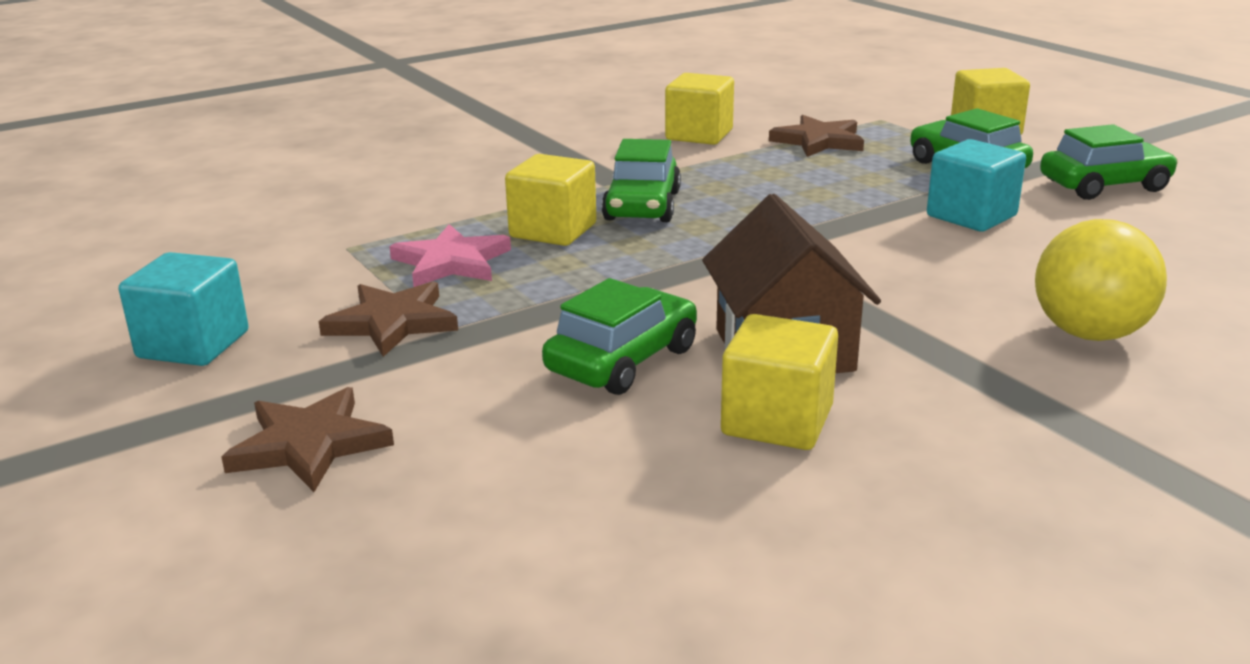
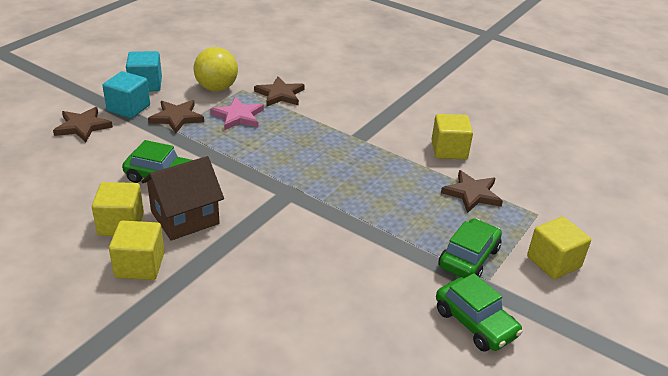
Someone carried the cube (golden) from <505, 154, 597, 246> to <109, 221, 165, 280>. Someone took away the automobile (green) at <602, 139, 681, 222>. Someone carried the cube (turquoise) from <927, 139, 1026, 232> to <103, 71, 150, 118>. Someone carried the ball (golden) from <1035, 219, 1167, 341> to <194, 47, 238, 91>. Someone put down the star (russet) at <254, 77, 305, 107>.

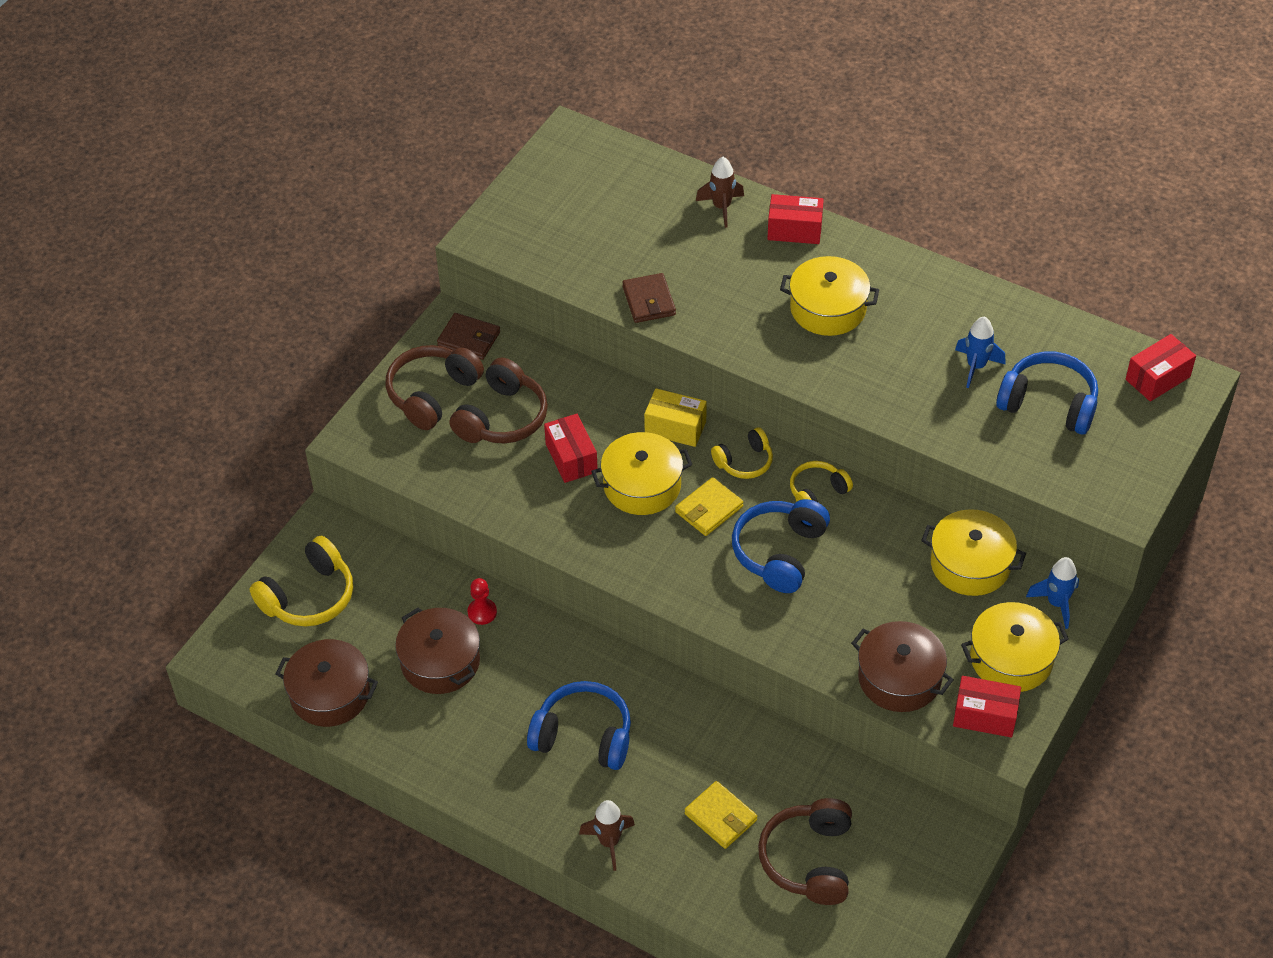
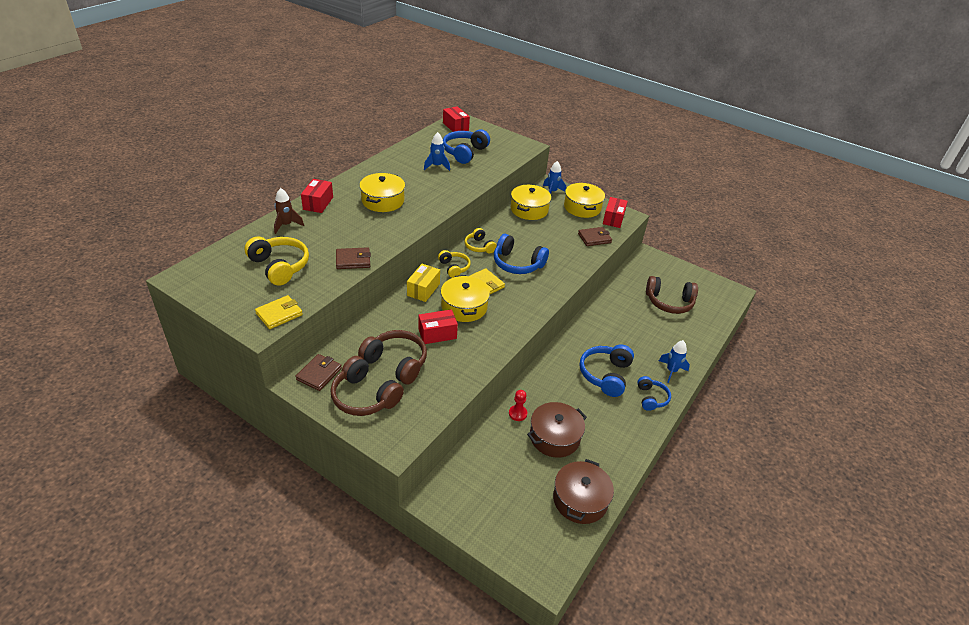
Someone carried the headset (golden) from <250, 536, 353, 627> to <245, 237, 309, 286>. Someone repainted the rocket (russet) at <579, 800, 635, 871>, which became the rocket (royal blue) at <659, 340, 690, 383>. Someone carried the card wallet (golden) from <684, 781, 757, 849> to <255, 295, 303, 329>. Someone swapped the pot (russet) at <851, 621, 954, 712> for the card wallet (russet) at <578, 227, 612, 246>. Someone put down the headset (royal blue) at <637, 376, 671, 411>.

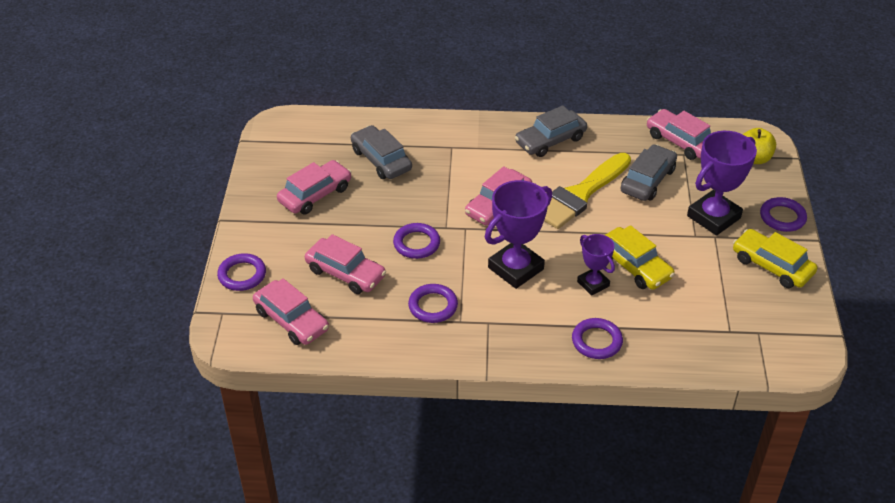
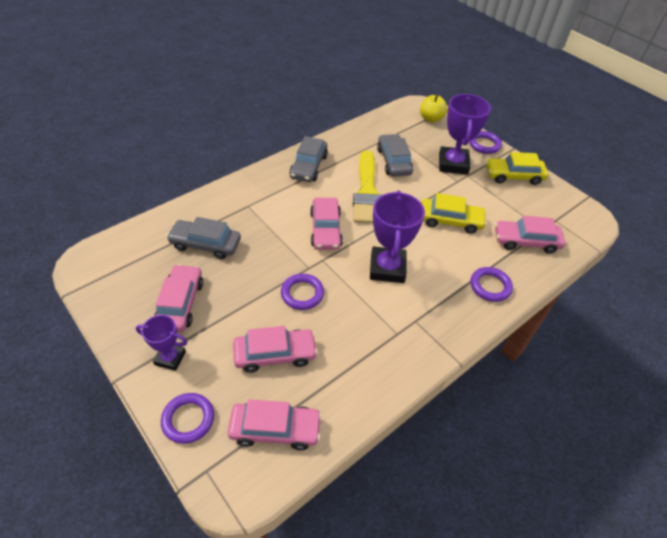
Someone took away the torus (violet) at <408, 284, 458, 323>. Someone carried the trophy (violet) from <577, 234, 615, 296> to <136, 315, 187, 371>. Someone carried the automobile (rose-pink) from <647, 109, 711, 160> to <495, 216, 565, 254>.

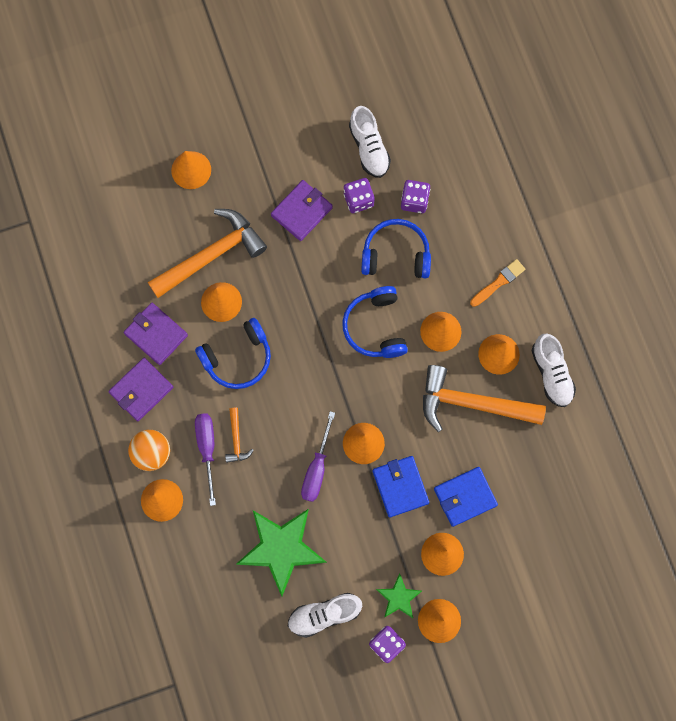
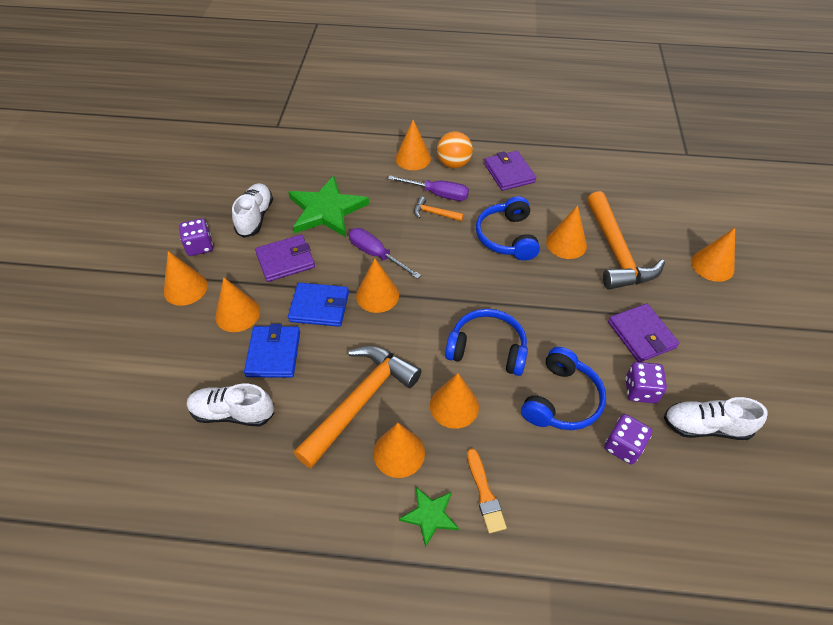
Someone carried the card wallet (violet) from <124, 303, 188, 365> to <255, 235, 315, 282>. Someone carried the star (green) from <376, 573, 422, 618> to <399, 487, 459, 548>. Someone carried the sneaker (pure white) from <532, 334, 576, 407> to <187, 384, 275, 427>.

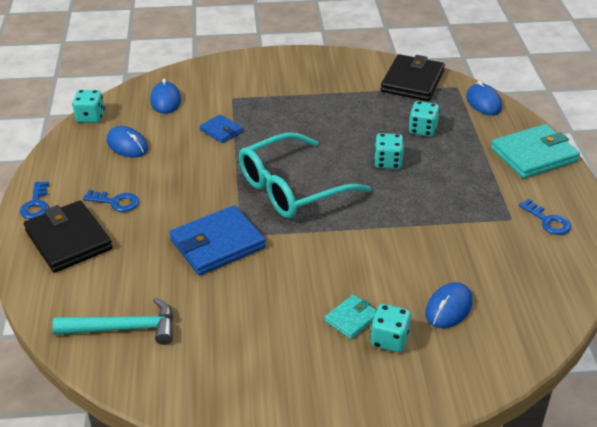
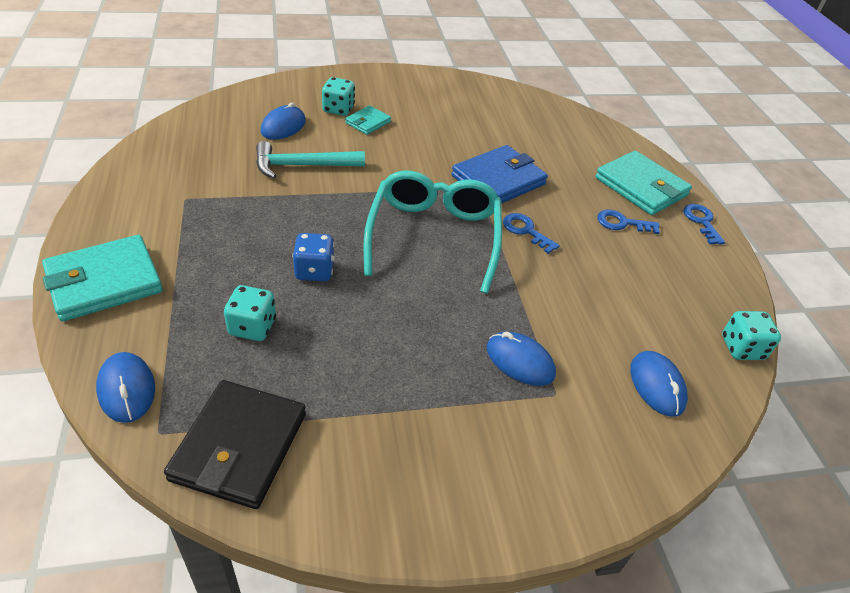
Someone repainted the card wallet (black) at <24, 200, 113, 273>, which became the card wallet (turquoise) at <595, 151, 692, 215>. Someone carried the claw hammer (turquoise) from <52, 297, 173, 345> to <256, 141, 365, 178>. Someone carried the mouse (royal blue) from <107, 126, 148, 158> to <487, 332, 556, 386>. Someone took away the card wallet (royal blue) at <200, 114, 243, 143>. Someone rotated the spectacles (turquoise) at <239, 132, 371, 218> by 45 degrees counterclockwise. Someone repainted the dice (turquoise) at <374, 133, 404, 169>, which became the dice (royal blue) at <292, 233, 334, 281>. Someone carried the key (royal blue) from <519, 199, 571, 235> to <503, 213, 560, 254>.

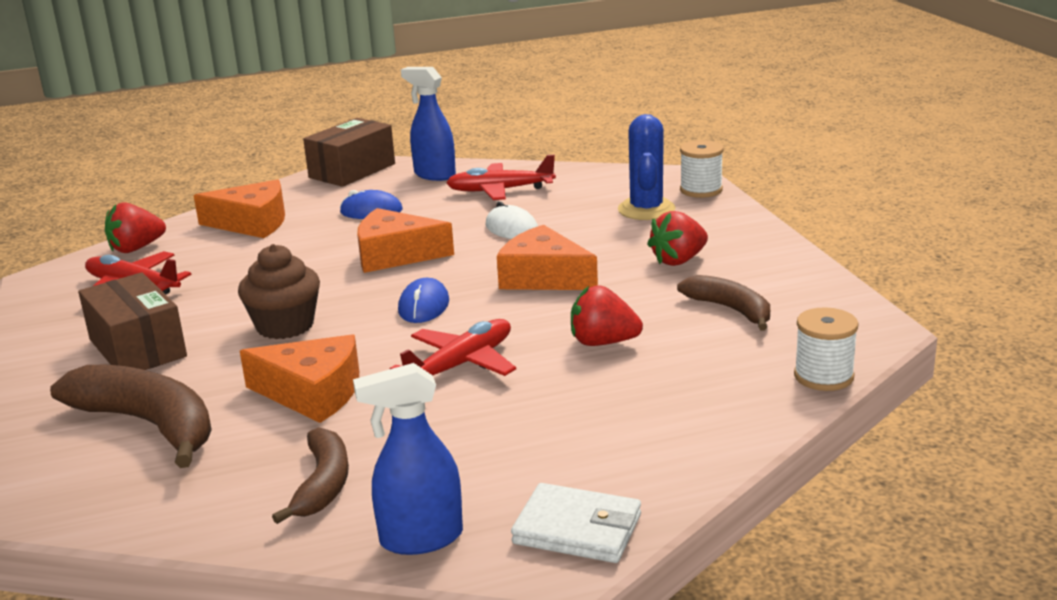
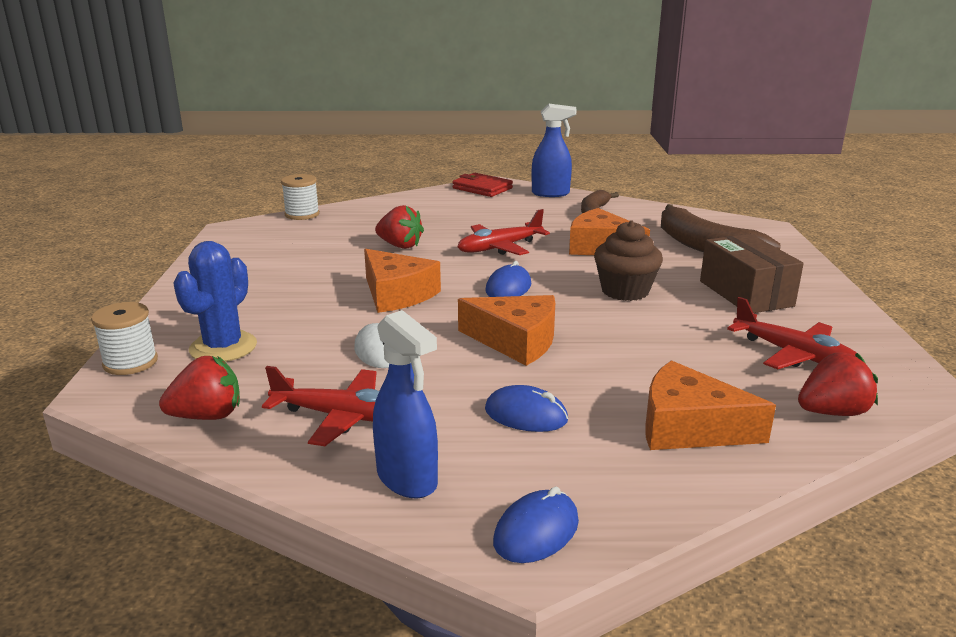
Someone swapped the package (russet) at <303, 118, 395, 187> for the mouse (royal blue) at <493, 486, 579, 563>. Someone repainted the card wallet (pure white) at <511, 483, 641, 563>, which became the card wallet (red) at <452, 173, 513, 197>. Someone carried the berry (red) from <647, 211, 708, 266> to <159, 356, 240, 420>. Someone took away the toy banana (russet) at <677, 275, 770, 330>.

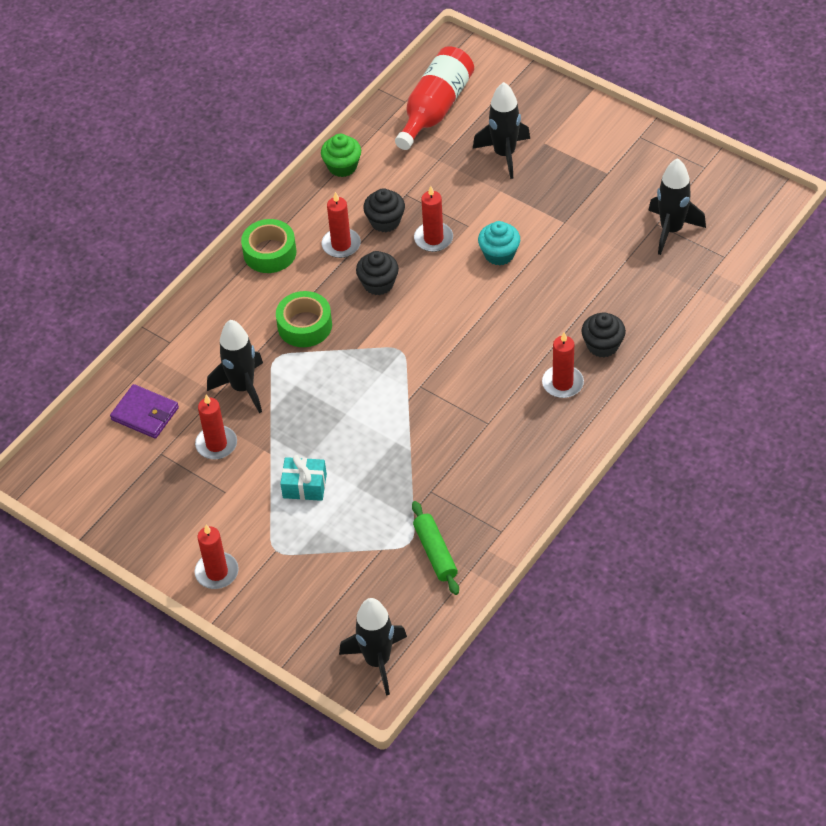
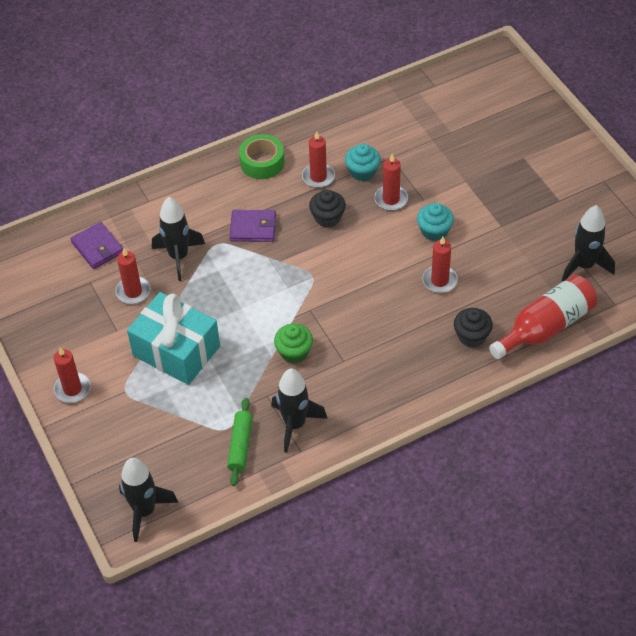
Someone swapped the roll of tape (green) at <276, 291, 332, 347> for the card wallet (violet) at <229, 210, 276, 242>. Someone scaled the present (turquoise) at <280, 455, 327, 501> by 2.03. Someone carried the fairy cake (green) from <321, 134, 361, 177> to <274, 324, 313, 363>. Someone repainted the fairy cake (black) at <363, 188, 405, 232>, which became the fairy cake (turquoise) at <345, 144, 380, 181>. Someone carried the bottle (red) from <395, 46, 474, 150> to <489, 275, 597, 359>. Someone carried the rocket (black) from <473, 82, 530, 179> to <271, 369, 327, 453>. Someone carried the wax candle (red) from <542, 332, 584, 398> to <422, 237, 458, 293>.

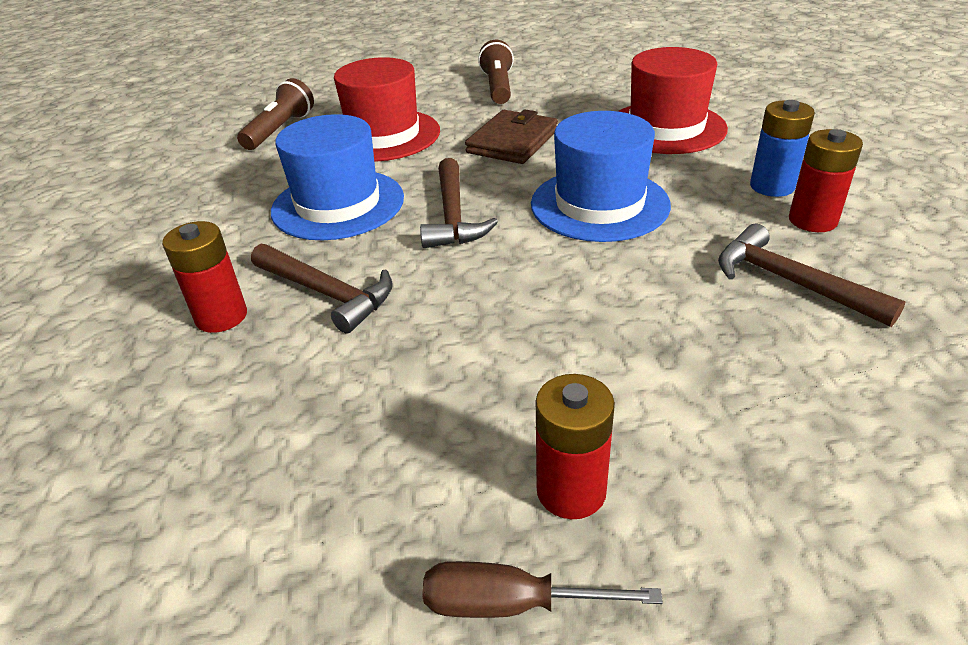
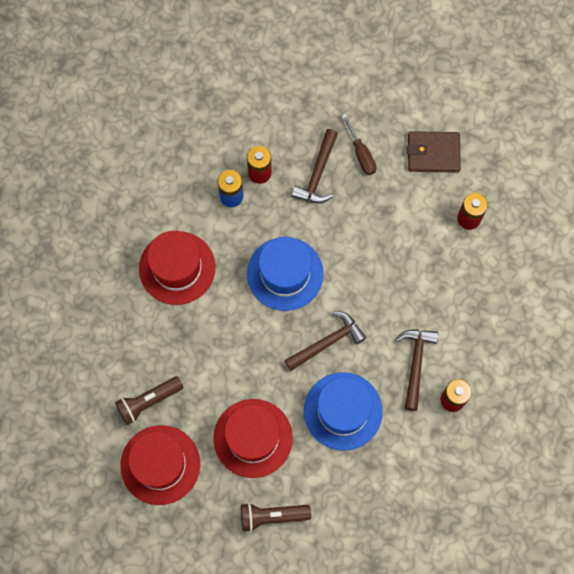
Someone carried the hand screwdriver (russet) from <422, 561, 663, 618> to <342, 114, 376, 175>. Someone carried the card wallet (russet) from <465, 109, 558, 164> to <407, 131, 461, 173>. Someone put down the hat (red) at <120, 425, 200, 505>.

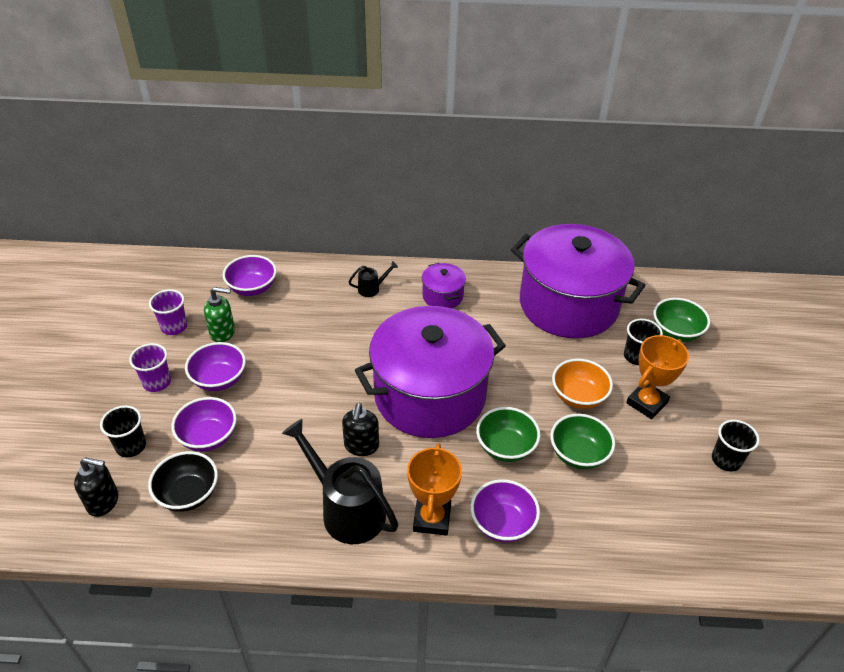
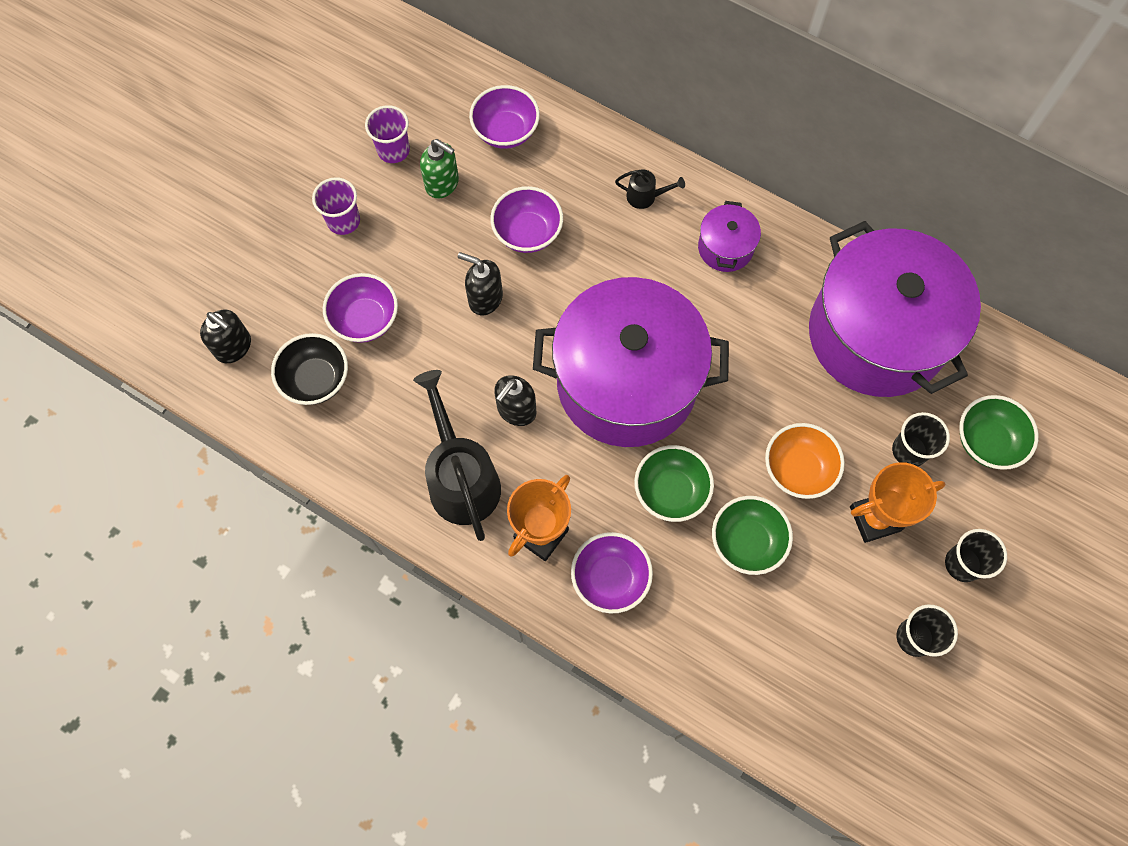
Someone carried the tumbler (black) from <100, 405, 146, 458> to <945, 529, 1007, 582>. Someone carried the serving bowl (violet) from <185, 342, 246, 391> to <490, 186, 563, 253>. Someone put down the pump bottle (black) at <458, 252, 503, 315>.

